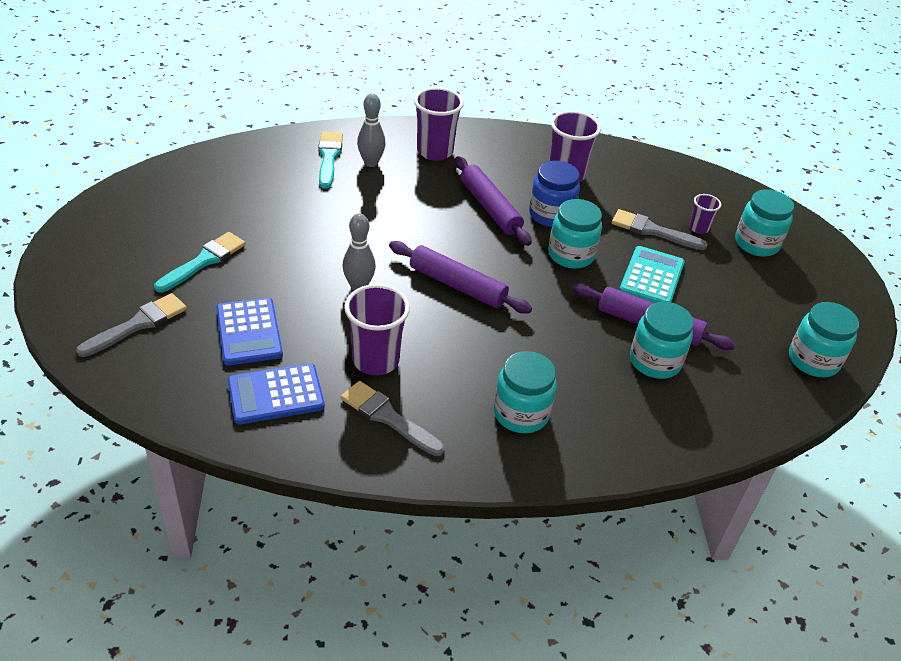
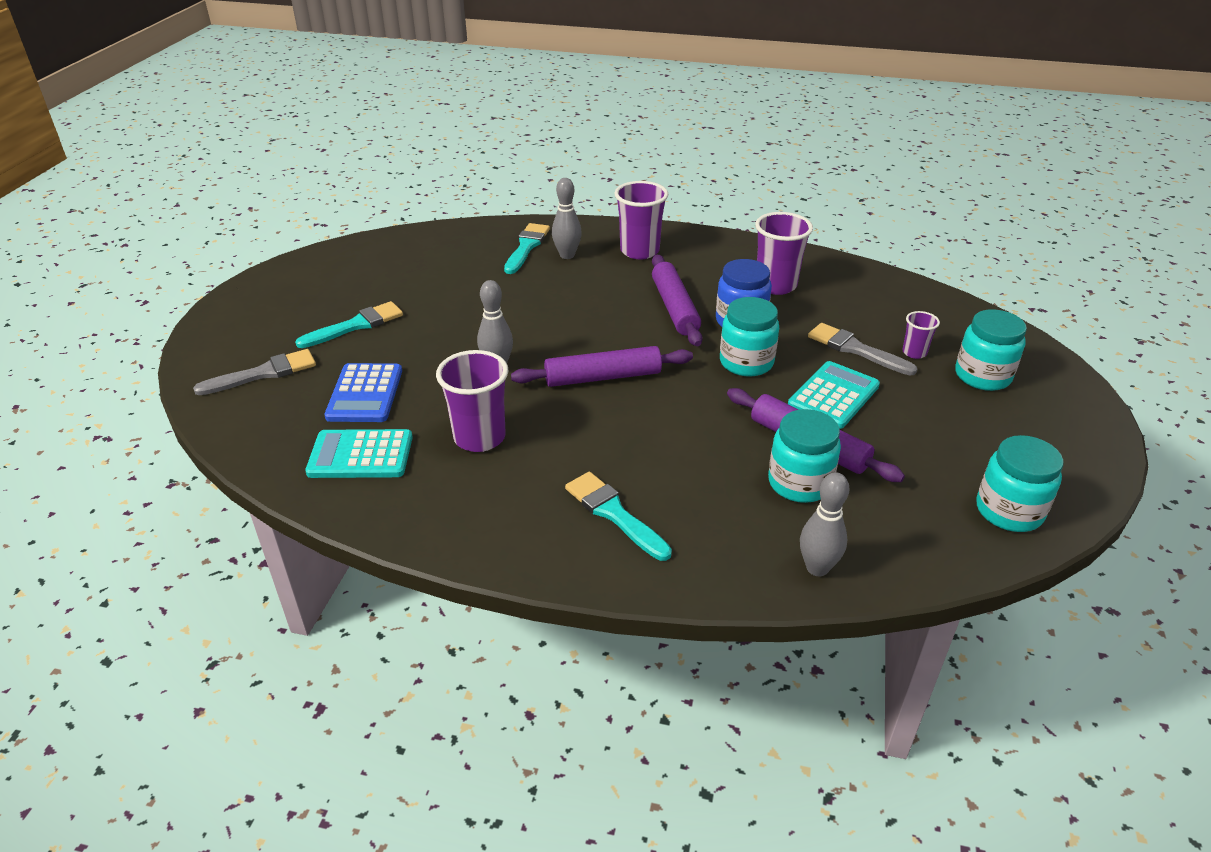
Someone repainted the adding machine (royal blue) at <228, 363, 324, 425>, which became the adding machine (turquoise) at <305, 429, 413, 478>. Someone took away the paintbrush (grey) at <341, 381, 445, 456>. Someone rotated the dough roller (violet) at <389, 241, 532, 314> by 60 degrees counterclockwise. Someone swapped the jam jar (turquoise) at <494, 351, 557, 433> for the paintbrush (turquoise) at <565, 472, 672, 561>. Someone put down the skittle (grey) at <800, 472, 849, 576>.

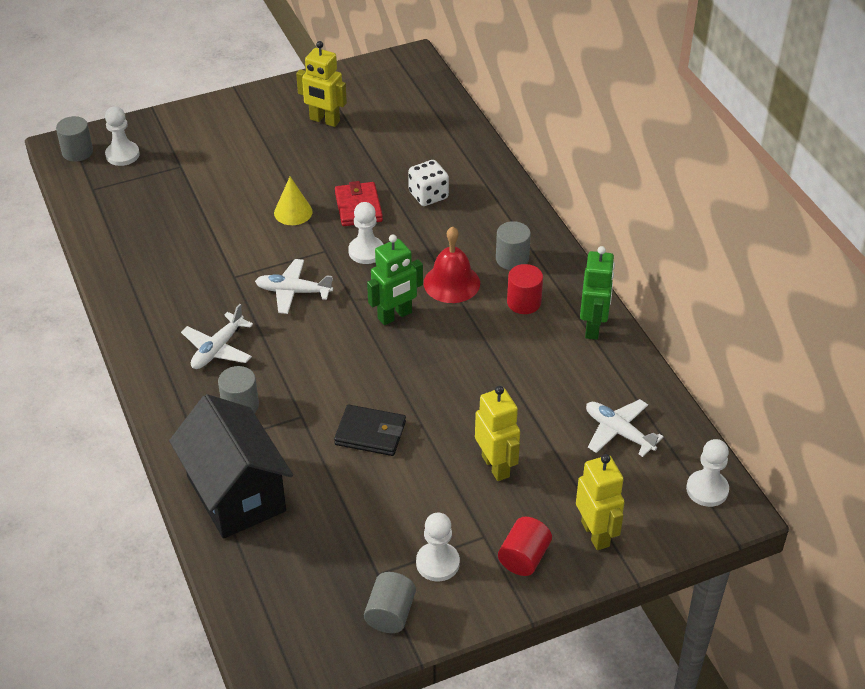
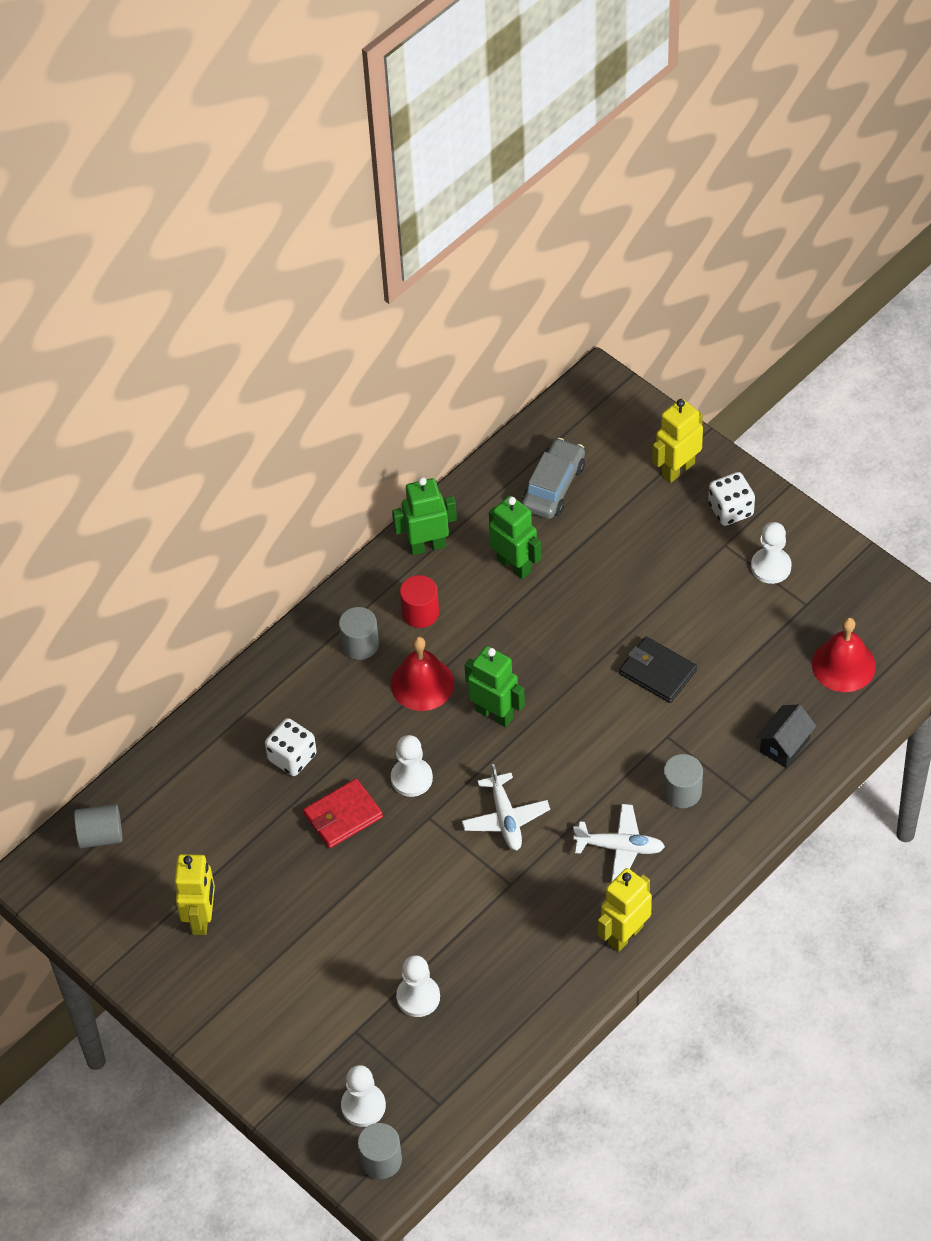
Someone scaled the cottage (black) at <169, 394, 293, 539> by 0.47. Someone took away the cone (golden) at <274, 177, 313, 225>. Someone rotated the card wallet (black) at <334, 405, 406, 456> by 45 degrees counterclockwise. Someone carried the solid cylinder (grey) from <364, 572, 416, 633> to <74, 804, 122, 848>. Someone carried the robot (golden) from <475, 386, 520, 481> to <598, 868, 652, 952>. Someone swapped the solid cylinder (red) at <498, 517, 552, 576> for the dice (pure white) at <708, 472, 755, 526>. Someone swapped the aeroplane (pure white) at <586, 399, 664, 457> for the automobile (grey) at <522, 438, 585, 519>. Someone carried the game pawn (pure white) from <686, 439, 729, 507> to <396, 955, 440, 1017>. Someone put down the robot (green) at <489, 496, 541, 579>. Someone put down the school bell (red) at <812, 617, 876, 692>.

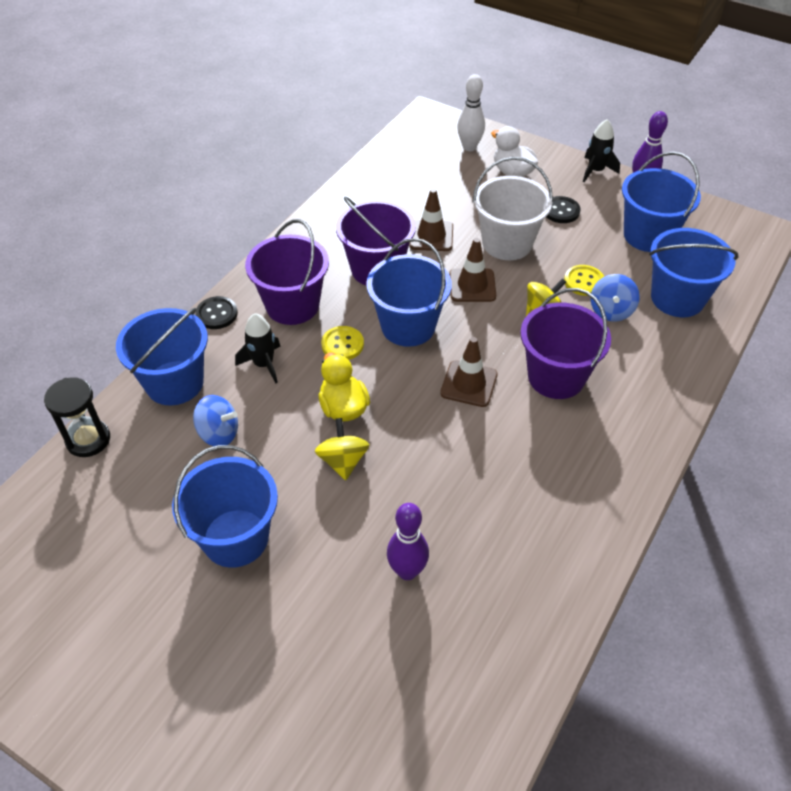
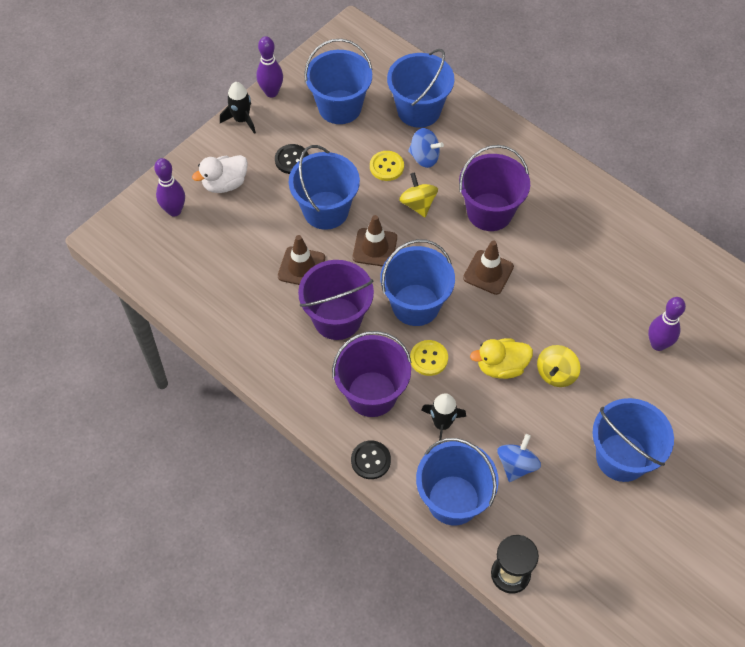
Someone rotated the spinning top (golden) at <315, 418, 369, 480> by 60 degrees counterclockwise. Someone repainted the skittle (pure white) at <457, 74, 485, 151>, which became the skittle (violet) at <154, 158, 185, 217>. Someone repainted the bucket (pure white) at <473, 157, 553, 260>, which became the bucket (royal blue) at <289, 145, 360, 230>.

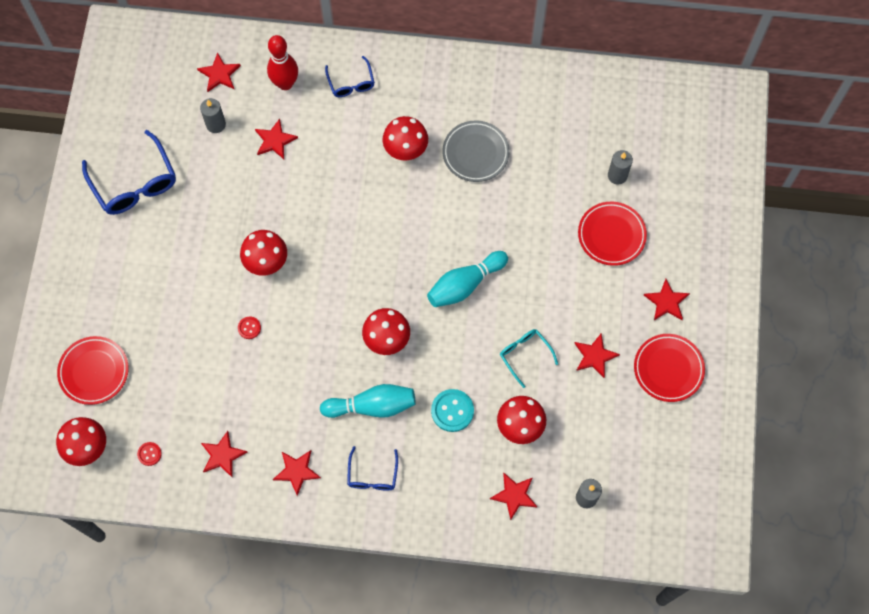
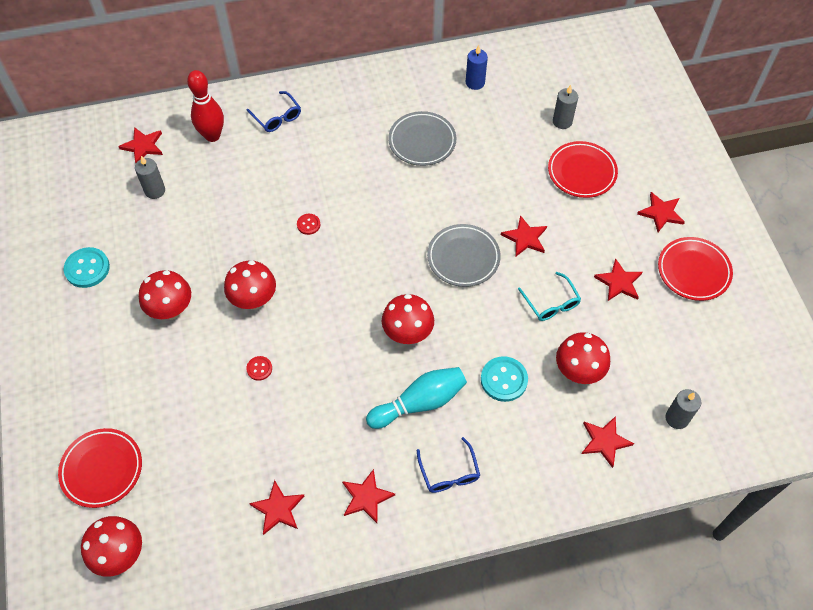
Someone swapped the spectacles (royal blue) at <82, 130, 176, 215> for the sewing button (turquoise) at <64, 247, 110, 288>. Someone carried the sewing button (red) from <137, 442, 162, 466> to <297, 214, 320, 235>. Someone carried the star (red) from <255, 119, 298, 159> to <501, 215, 547, 257>. Someone carried the toadstool (red) from <382, 116, 428, 160> to <139, 270, 191, 320>. Someone swapped the skittle (turquoise) at <427, 251, 508, 307> for the dinner plate (grey) at <427, 224, 501, 287>. Someone rotated the spectacles (turquoise) at <500, 329, 558, 388> by 150 degrees counterclockwise. Someone put down the wax candle (royal blue) at <466, 45, 488, 90>.

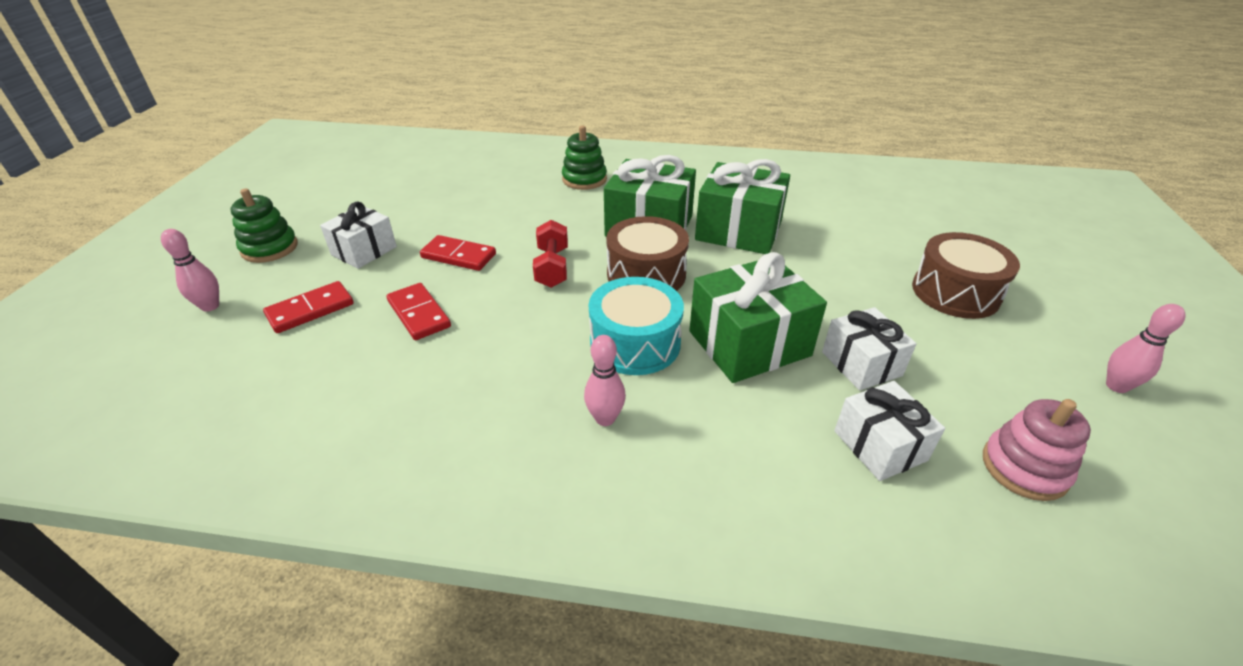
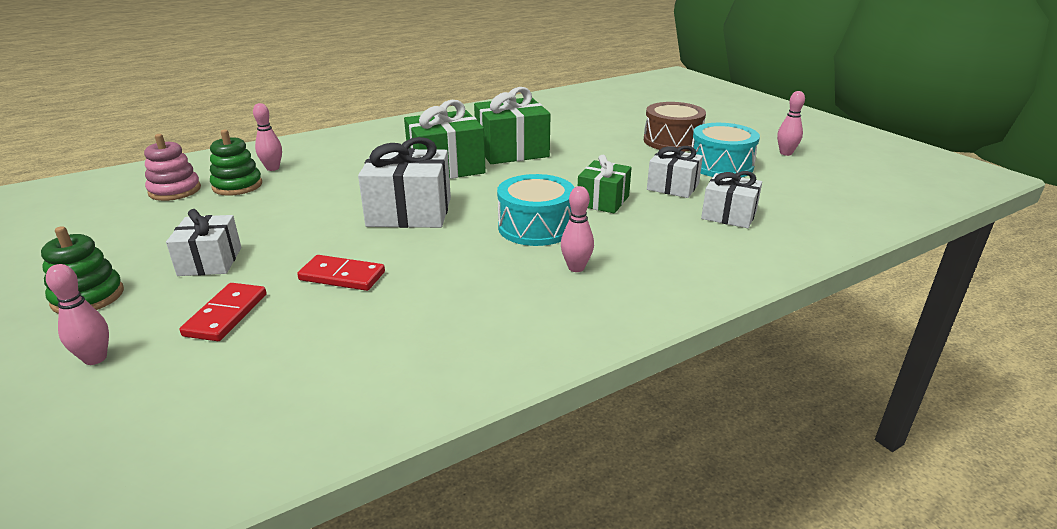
Someone took away the domino tile (red) at <420, 235, 496, 271>. Someone swapped the dumbbell (red) at <533, 220, 568, 288> for the present (pure white) at <358, 137, 451, 228>. Someone carried the stacking toy (green) from <562, 126, 607, 190> to <210, 130, 262, 196>. Someone took away the drum (russet) at <606, 216, 689, 291>. Someone scaled the present (green) at <689, 252, 827, 383> by 0.62. Someone carried the stacking toy (rose-pink) from <983, 399, 1091, 501> to <144, 134, 201, 201>. Someone put down the skittle (rose-pink) at <253, 103, 282, 171>. Someone put down the drum (turquoise) at <692, 123, 760, 177>.

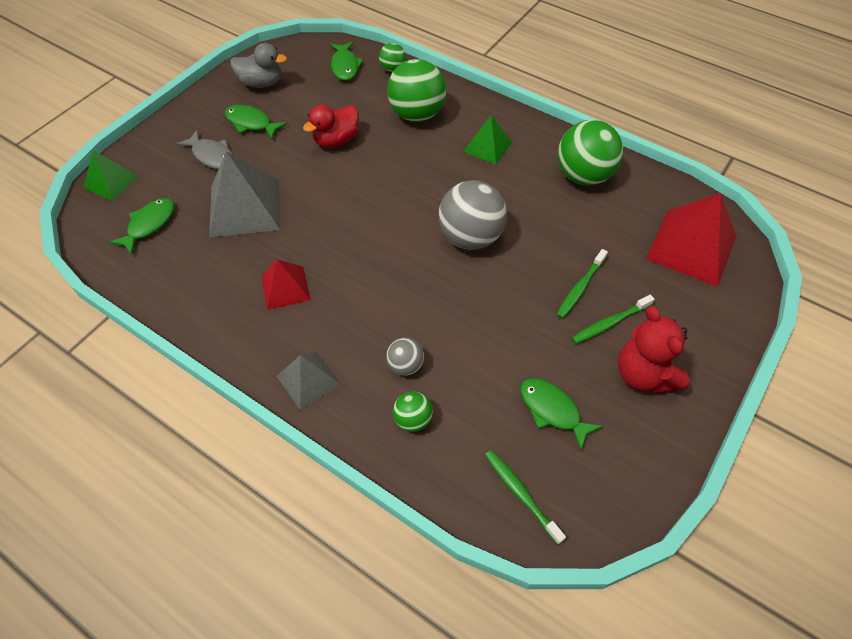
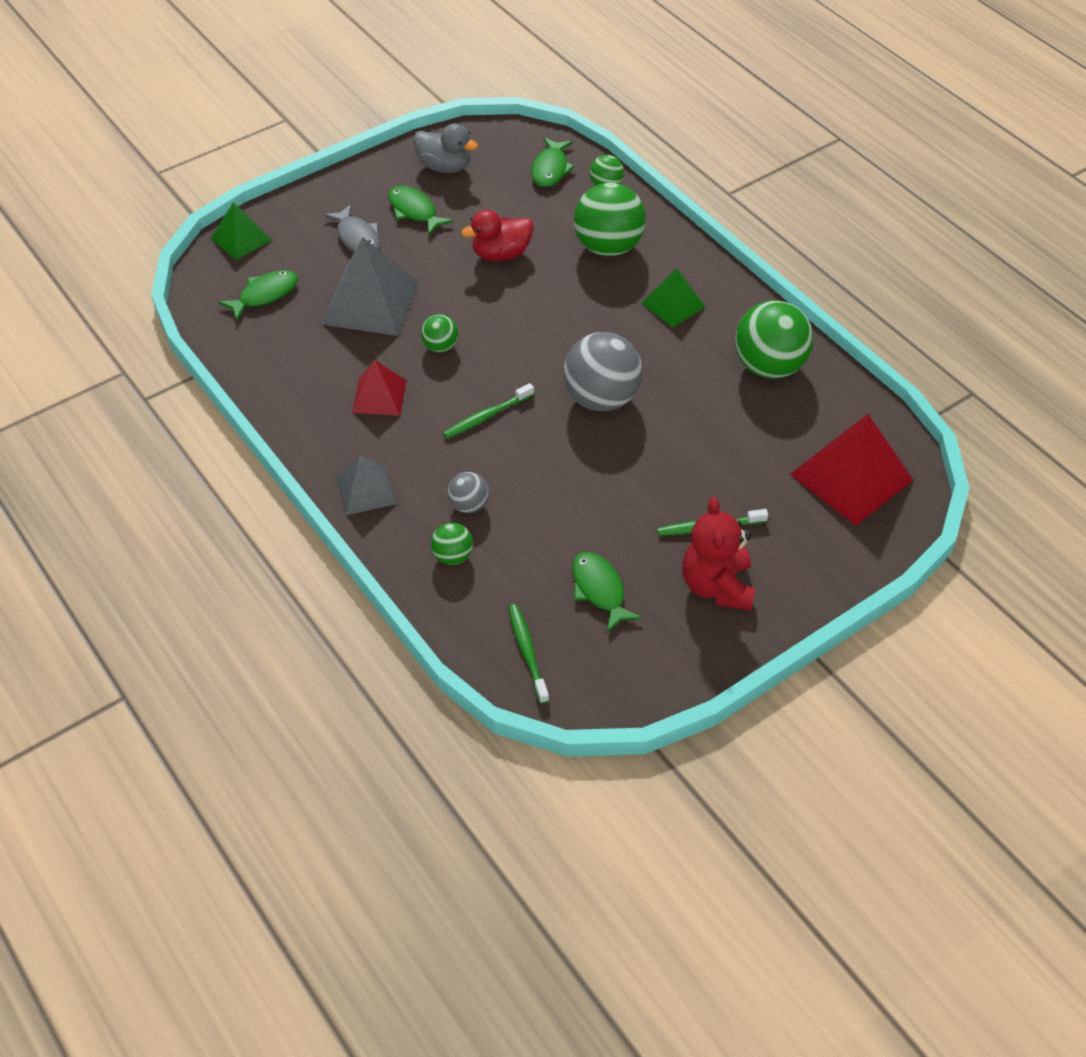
Someone carried the dental brush (green) from <556, 249, 608, 319> to <443, 383, 534, 439>. Someone put down the ball (green) at <421, 314, 459, 353>.

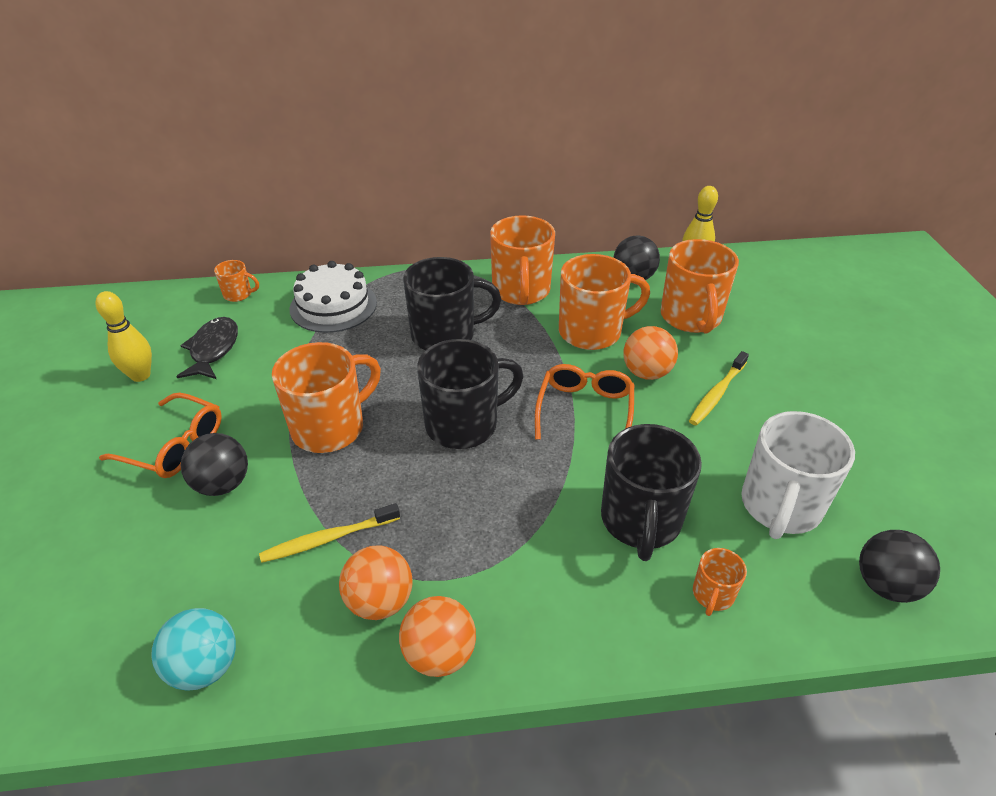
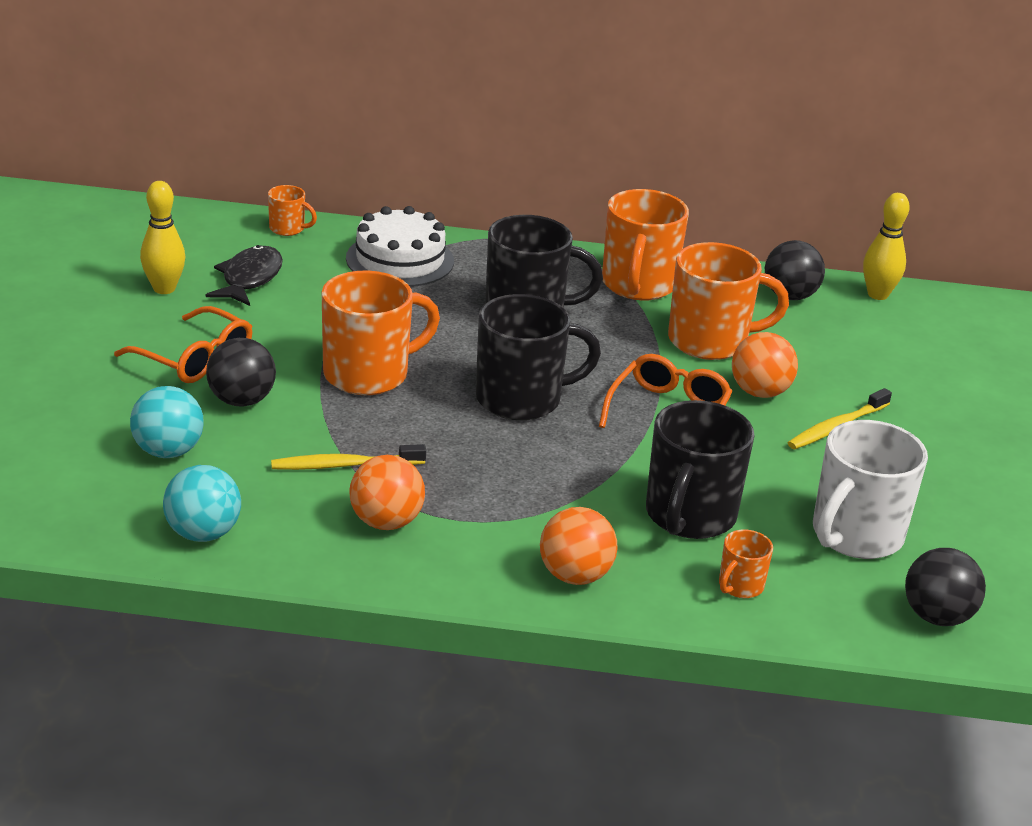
Someone carried the ball (bright orange) from <399, 596, 476, 677> to <540, 507, 618, 585>. Someone took away the mug (bright orange) at <661, 239, 739, 333>. Someone put down the ball (turquoise) at <130, 386, 204, 458>.

